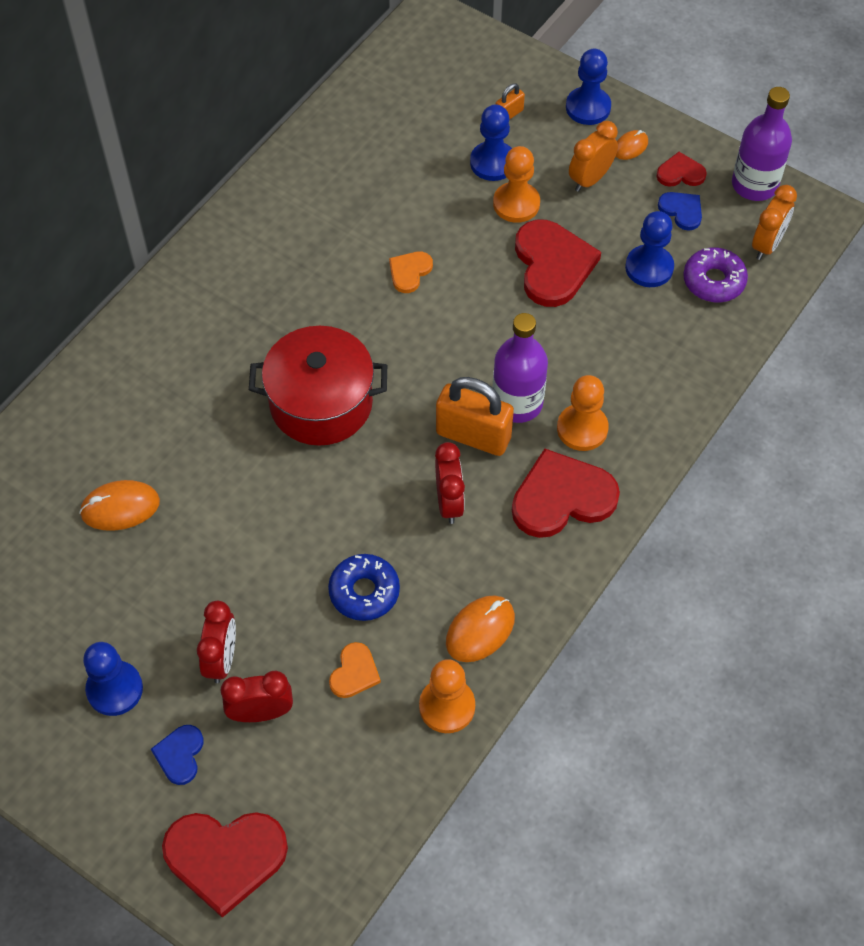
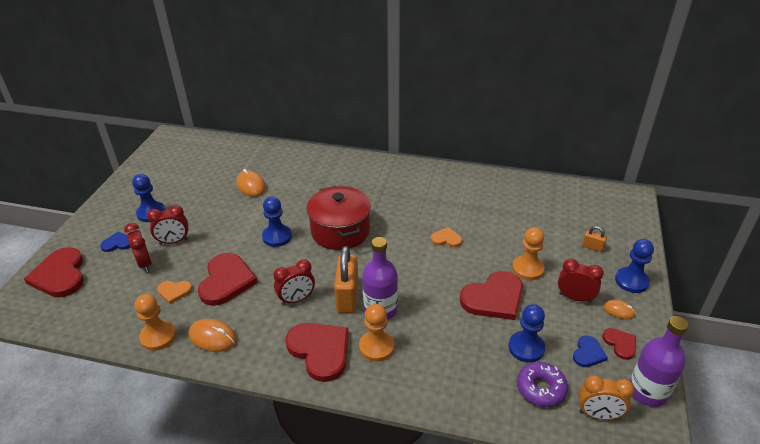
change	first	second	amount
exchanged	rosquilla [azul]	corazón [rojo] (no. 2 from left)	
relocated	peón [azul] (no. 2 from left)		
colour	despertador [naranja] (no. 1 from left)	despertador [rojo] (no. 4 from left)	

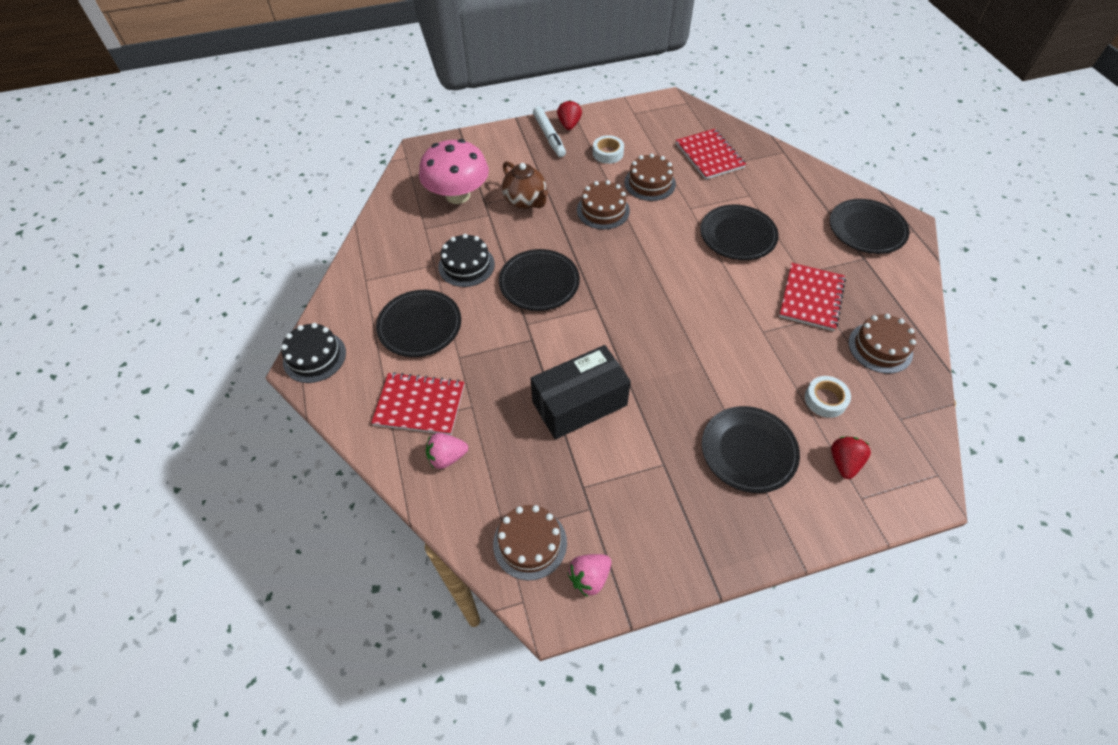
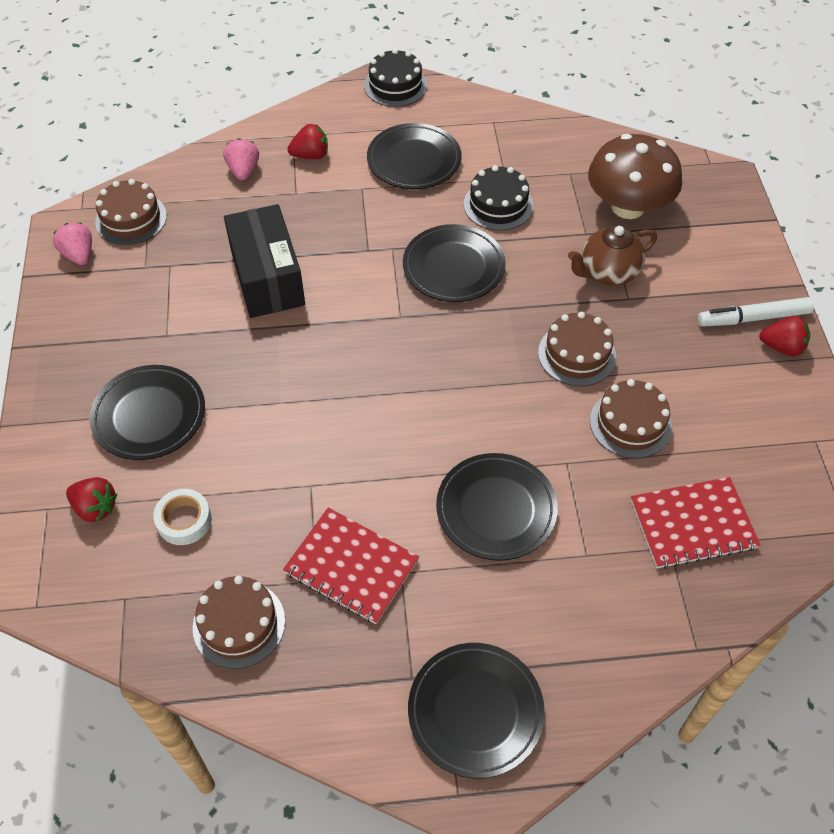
change	first	second	amount
exchanged	cuaderno [rojo] (no. 1 from left)	fresa [rojo] (no. 2 from left)	
colour	seta [rosa]	seta [marrón]	
missing	cinta adhesiva [blanco] (no. 1 from left)		

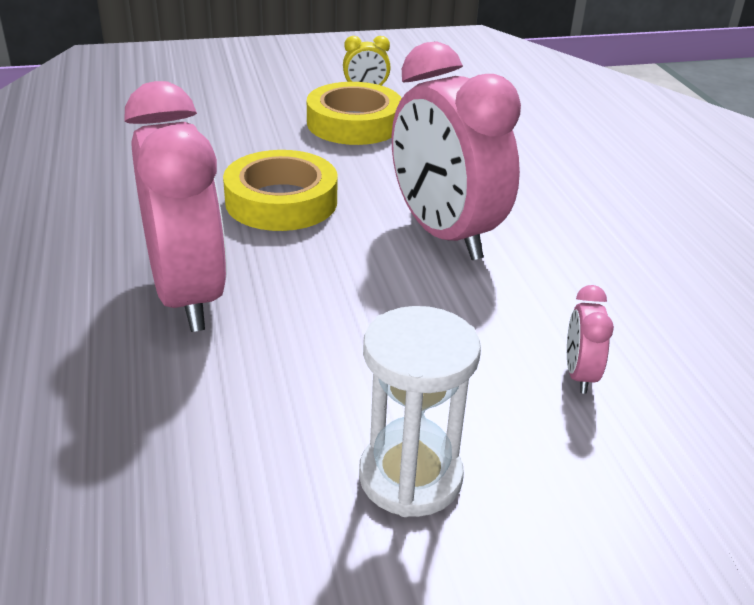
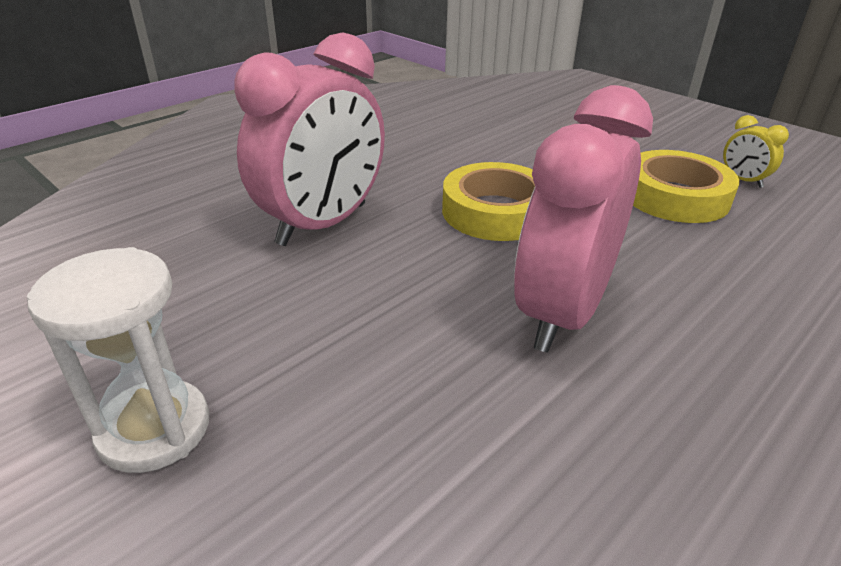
change	first	second	amount
missing	despertador [rosa] (no. 3 from left)		

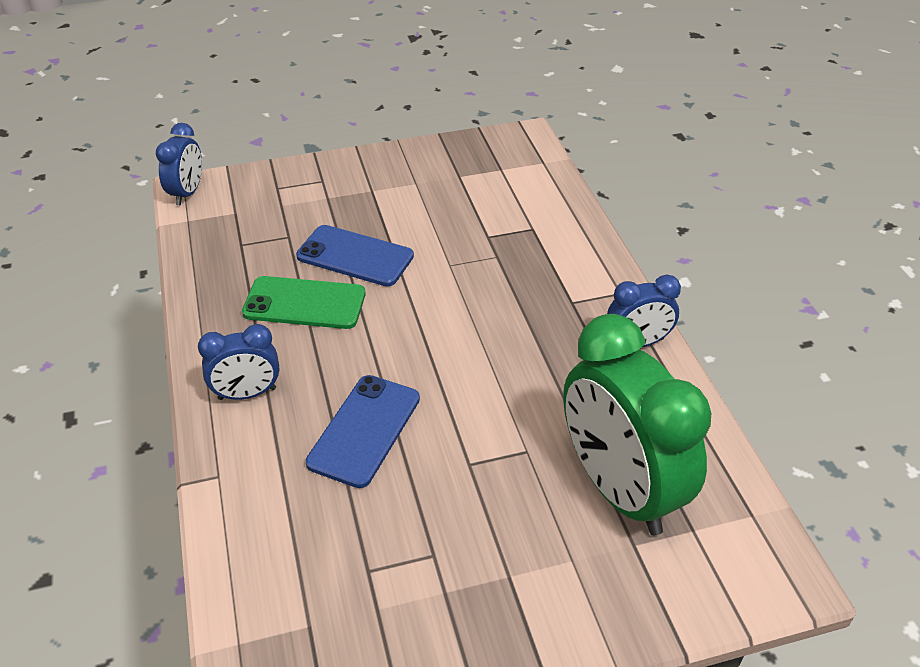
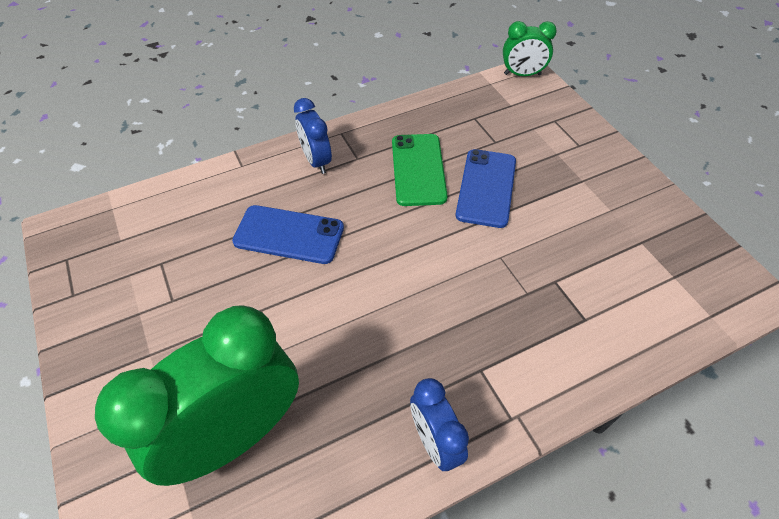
change	first	second	amount
colour	despertador [azul] (no. 1 from left)	despertador [verde] (no. 2 from left)	

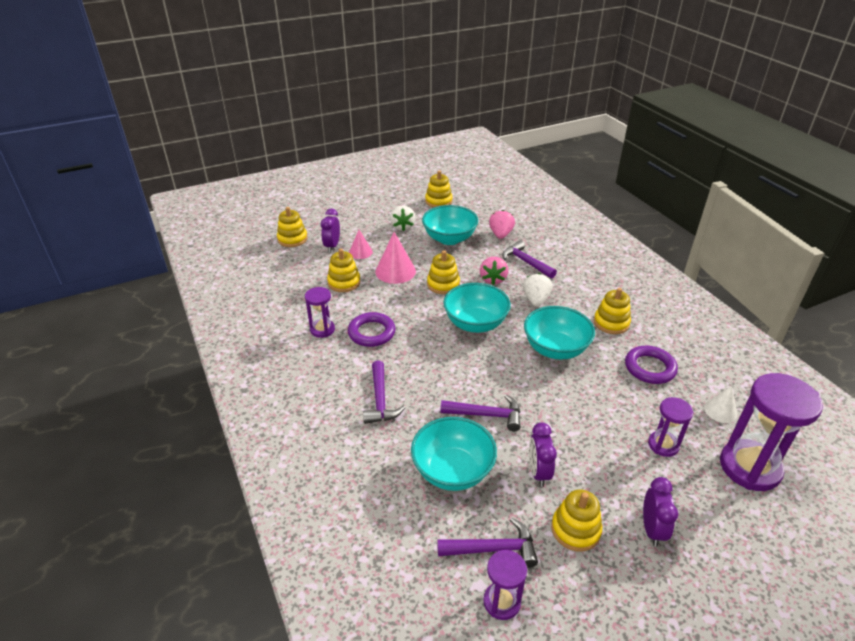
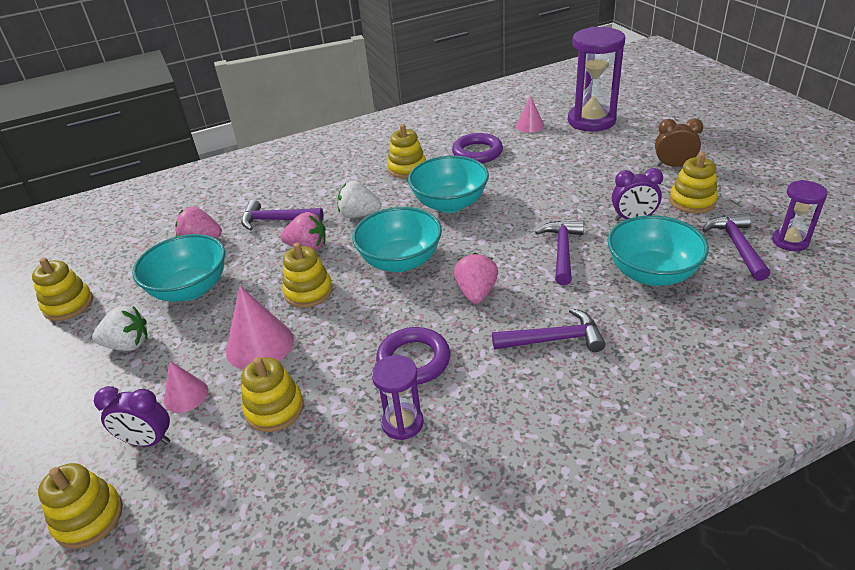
change	first	second	amount
spun	martillo [morado] (no. 4 from left in the first image)	martillo [morado] (no. 1 from left)	45 degrees clockwise
colour	despertador [morado] (no. 3 from left)	despertador [marrón]	
missing	reloj de arena [morado] (no. 3 from left)		
colour	cono [blanco]	cono [rosa] (no. 3 from left)	
appeared		fresa [rosa] (no. 3 from left)	

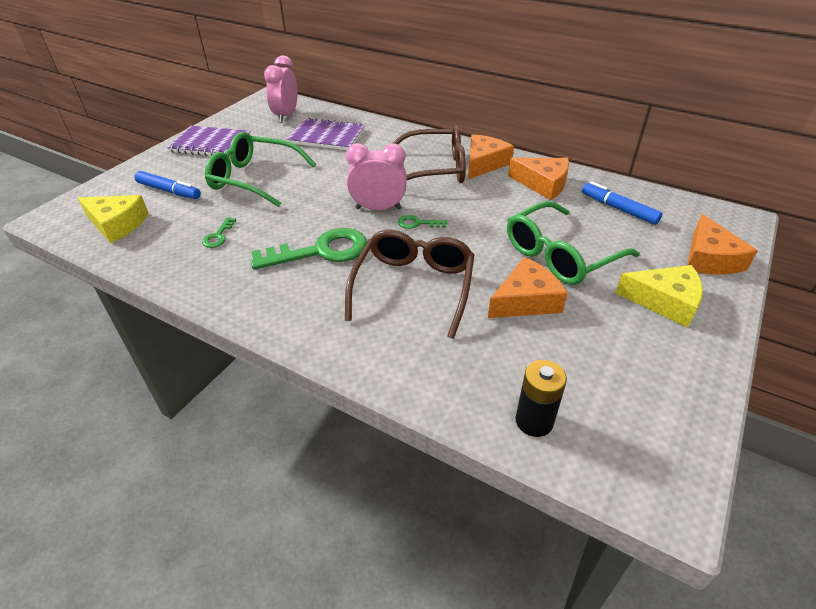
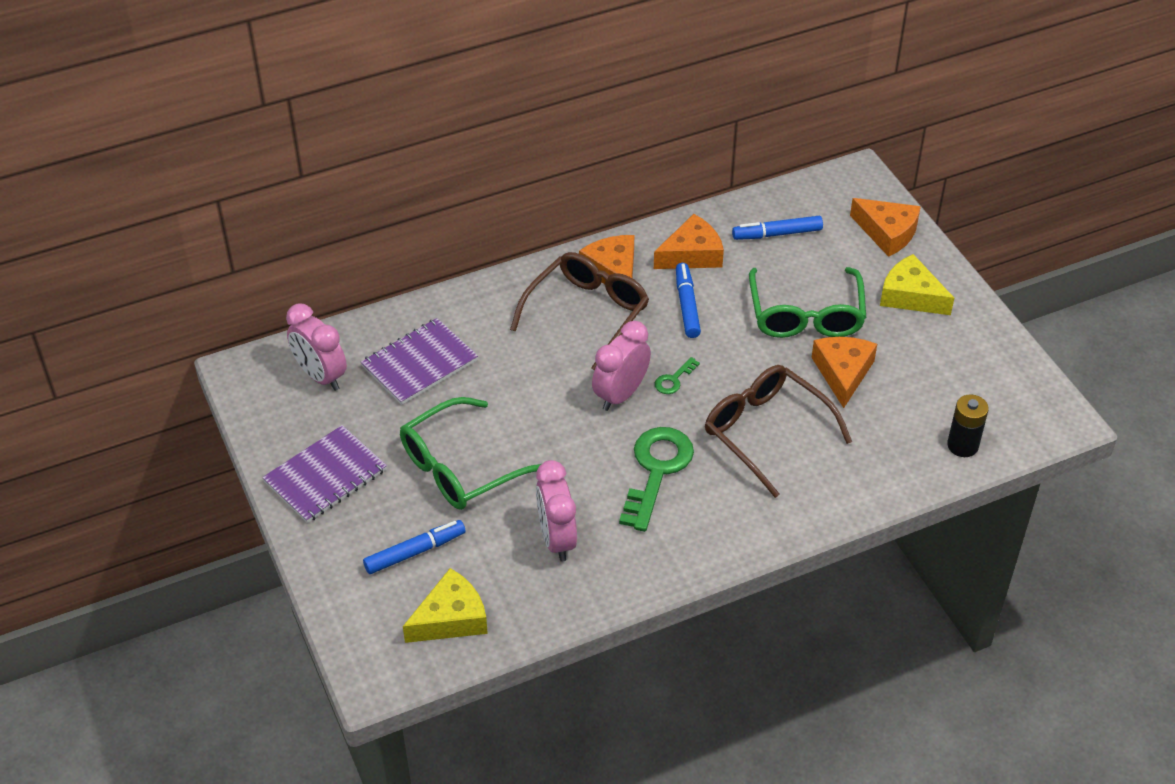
change	first	second	amount
exchanged	llave [verde] (no. 1 from left)	despertador [rosa] (no. 2 from left)	
spun	queso [amarillo] (no. 2 from left)		105 degrees counterclockwise
appeared		rotulador [azul] (no. 2 from left)	

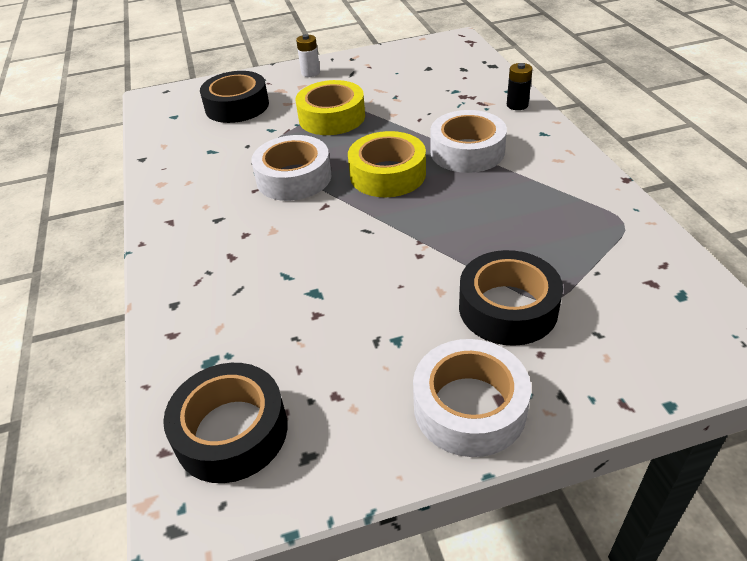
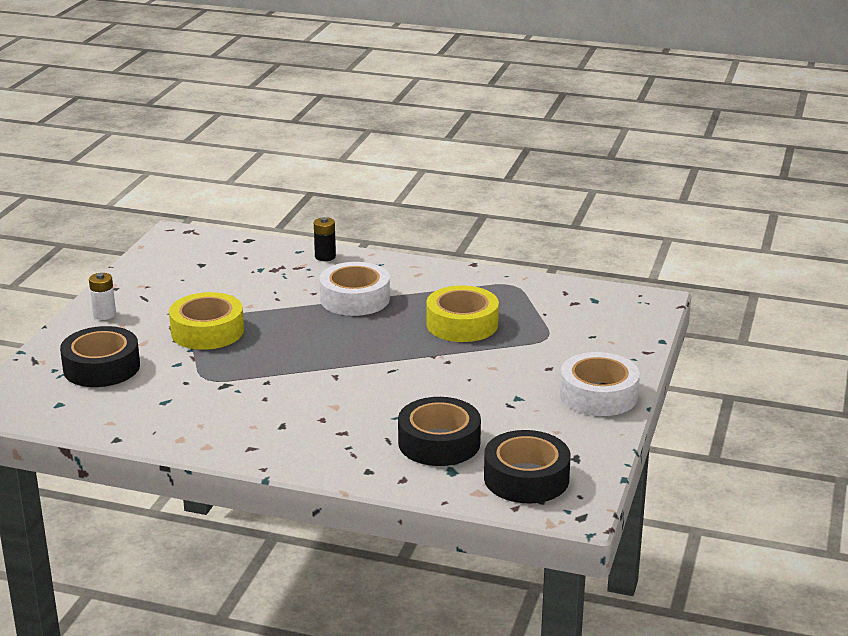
change	first	second	amount
missing	cinta adhesiva [blanco] (no. 1 from left)		
relocated	cinta adhesiva [amarillo] (no. 2 from left)		
relocated	cinta adhesiva [negro] (no. 3 from left in the first image)	cinta adhesiva [negro] (no. 2 from left)	

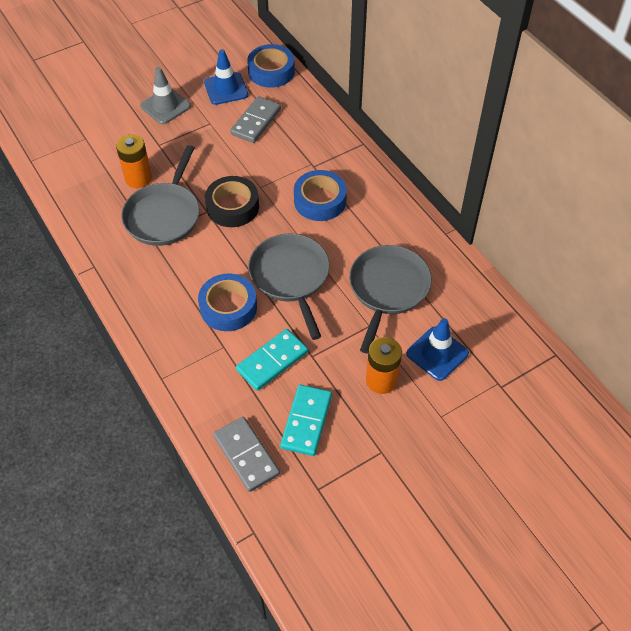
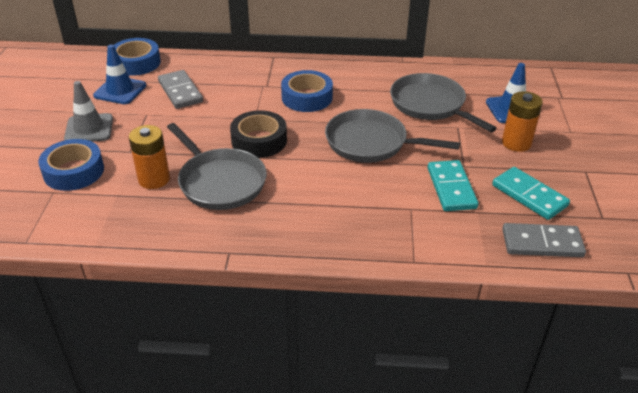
change	first	second	amount
relocated	cinta adhesiva [azul] (no. 1 from left)		

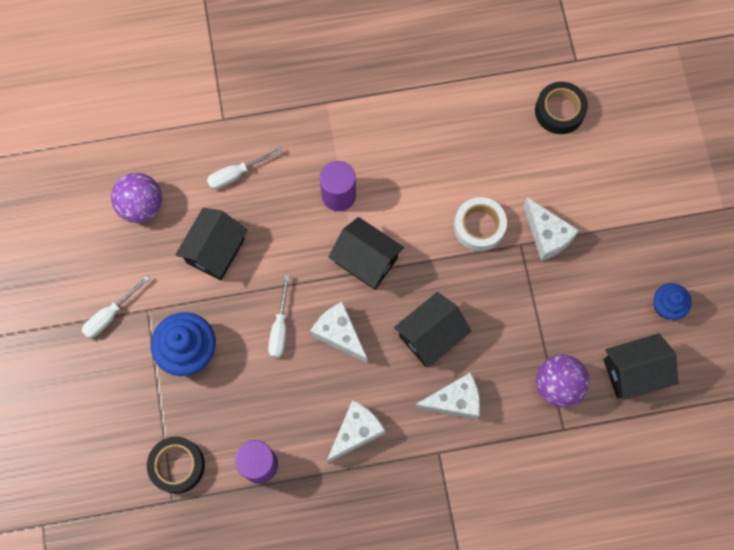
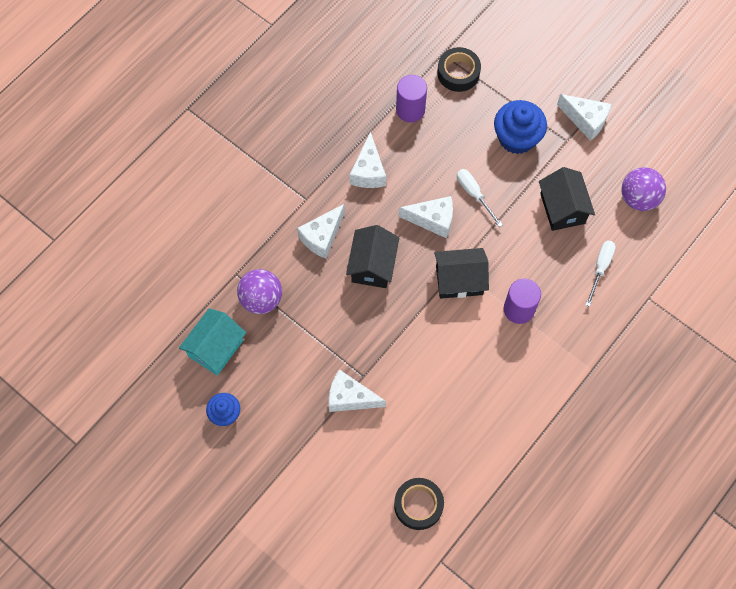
change	first	second	amount
exchanged	destornillador [blanco] (no. 1 from left)	queso [blanco] (no. 5 from left)	
missing	cinta adhesiva [blanco]		
colour	casa [negro] (no. 4 from left)	casa [turquesa]	

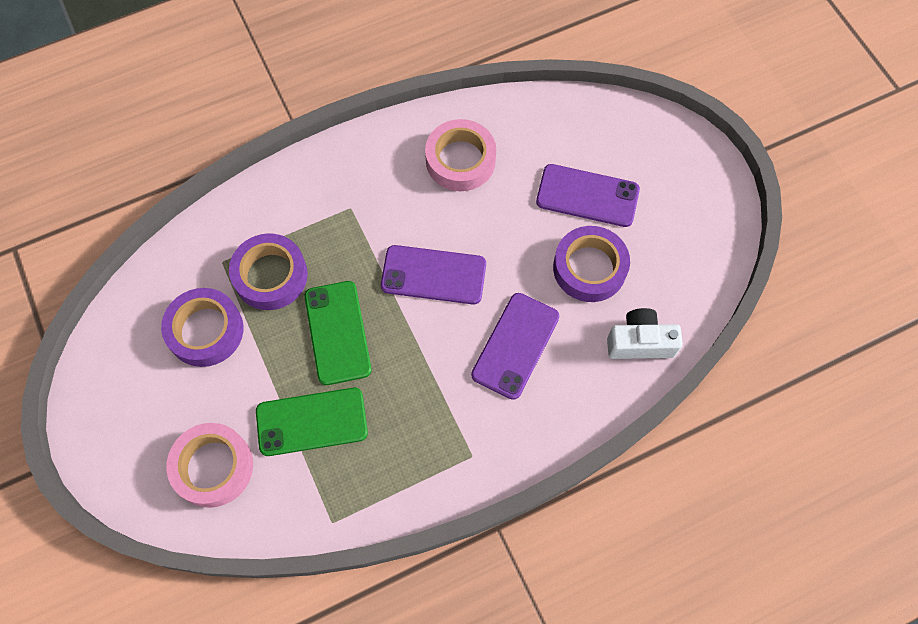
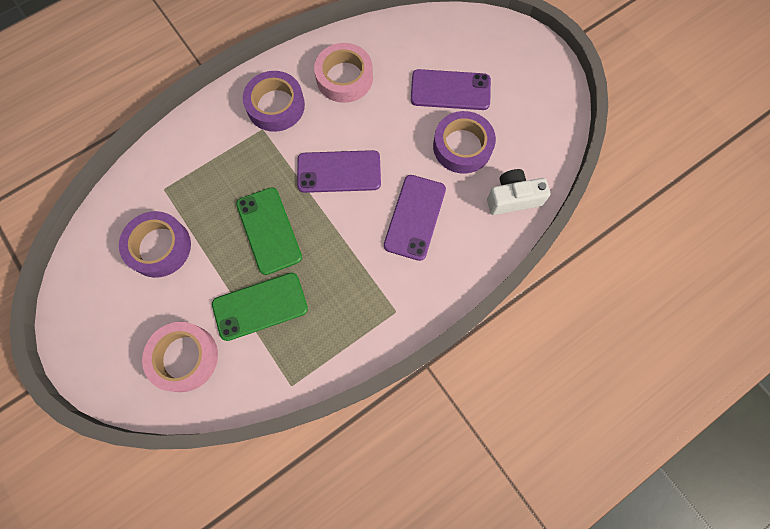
change	first	second	amount
relocated	cinta adhesiva [morado] (no. 2 from left)		

